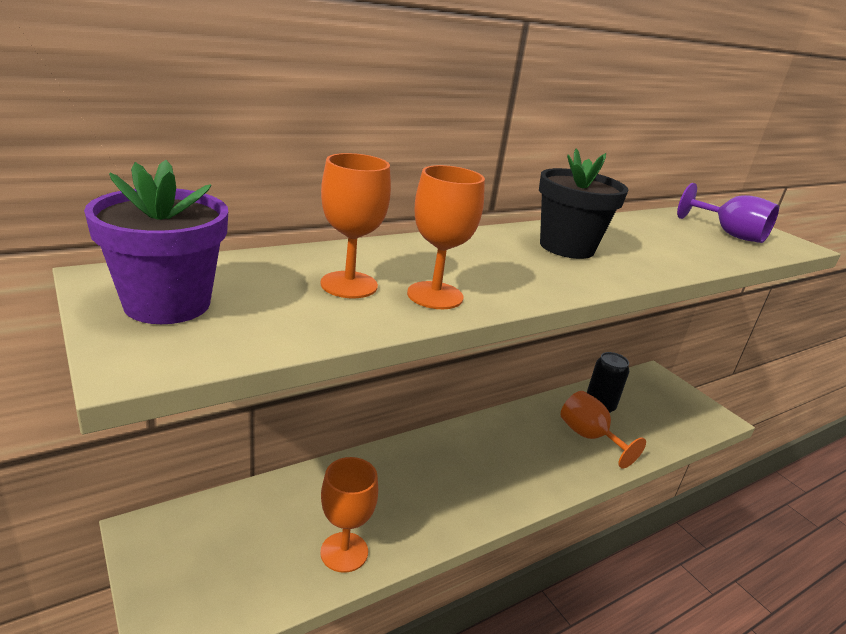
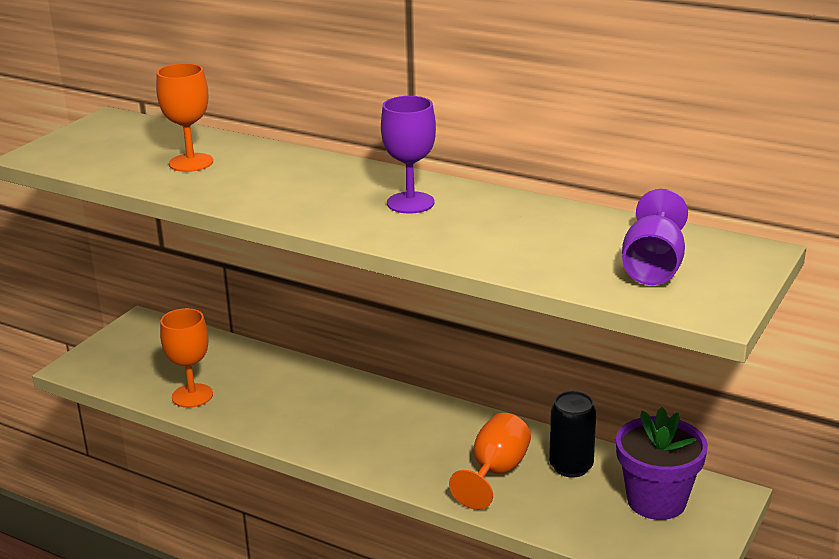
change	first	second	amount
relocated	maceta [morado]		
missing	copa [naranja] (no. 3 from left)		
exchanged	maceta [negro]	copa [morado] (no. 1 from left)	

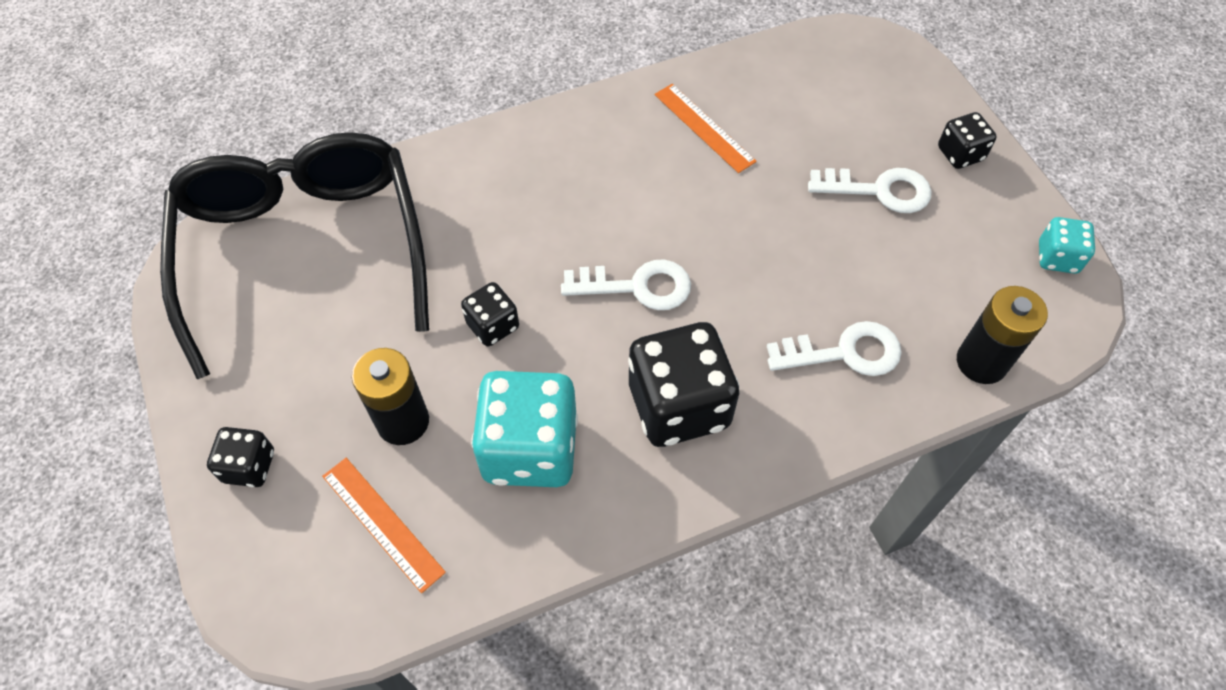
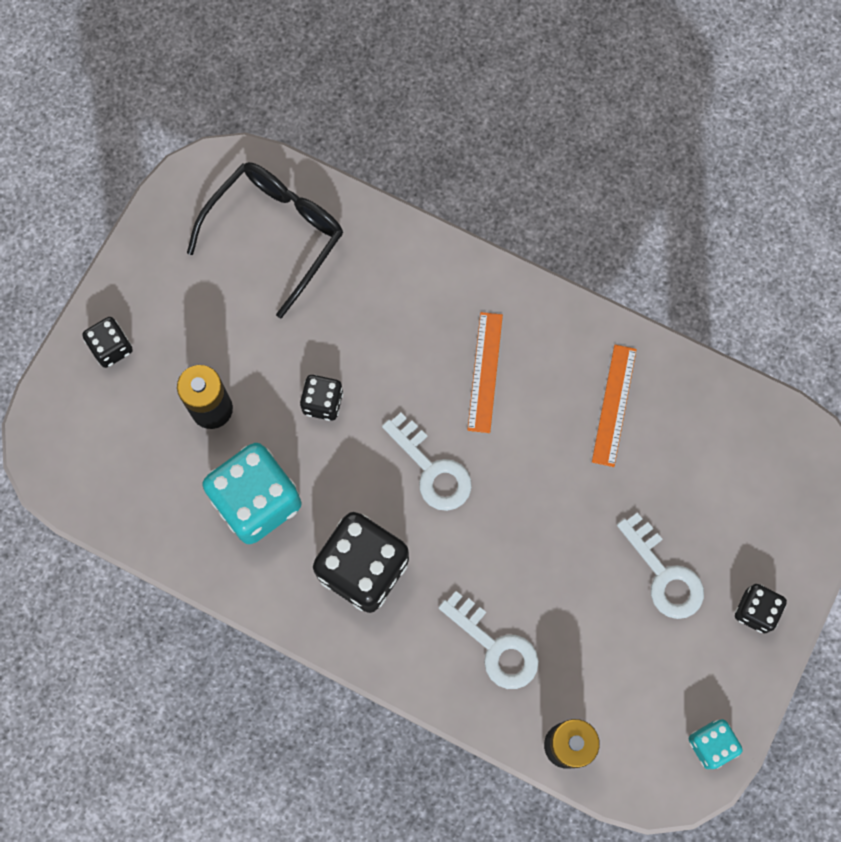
change	first	second	amount
size	gafas [negro]		x0.64
relocated	regla [naranja] (no. 1 from left)		

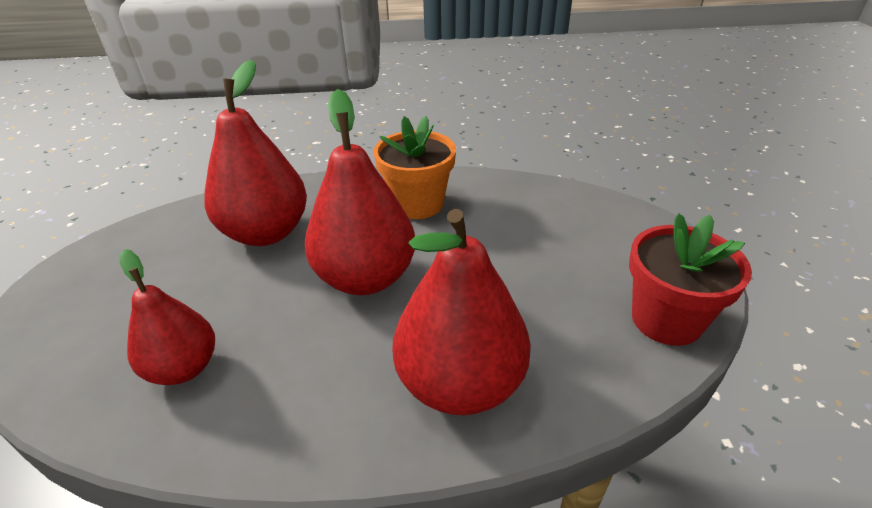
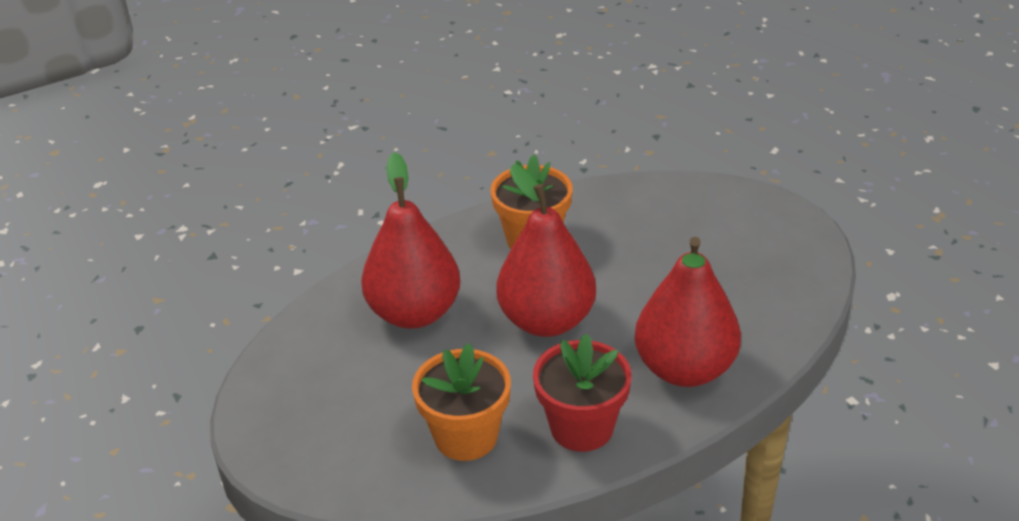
change	first	second	amount
exchanged	pera [rojo] (no. 1 from left)	maceta [naranja] (no. 1 from left)	
relocated	maceta [rojo]		

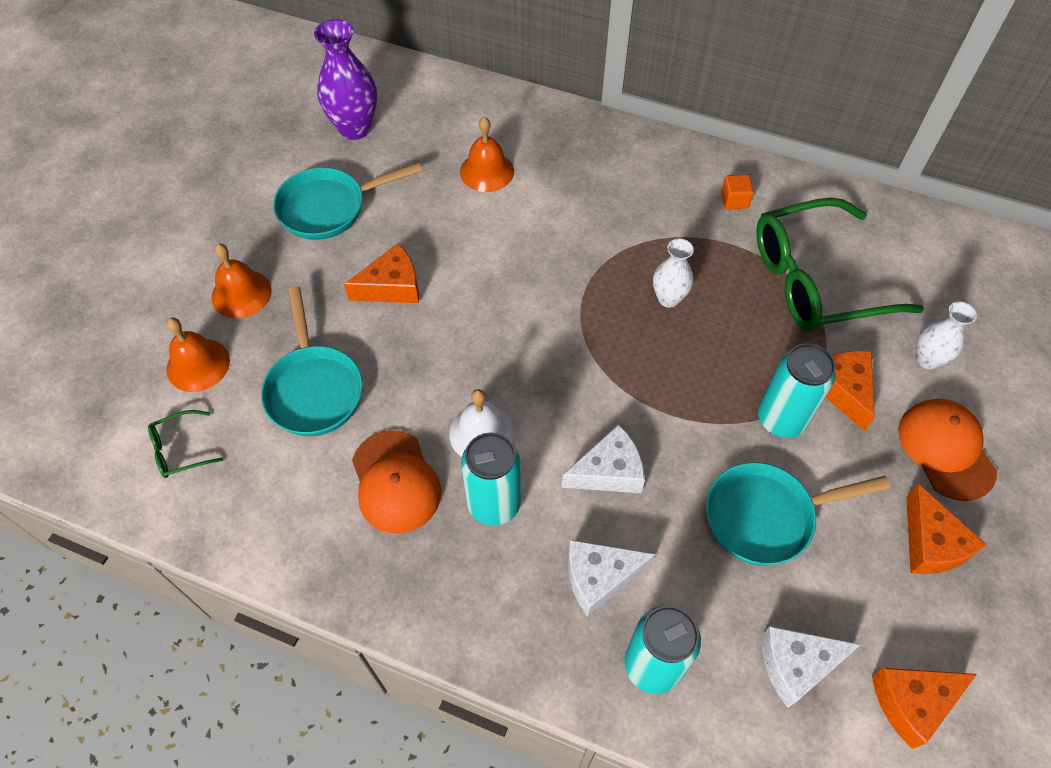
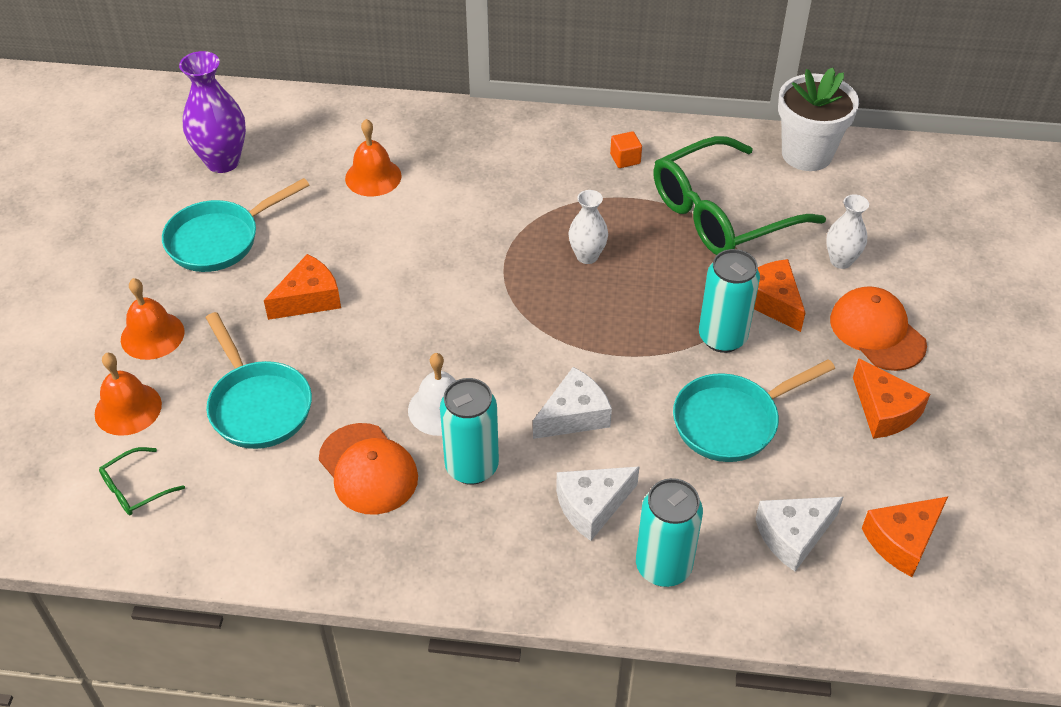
change	first	second	amount
appeared		maceta [blanco]	

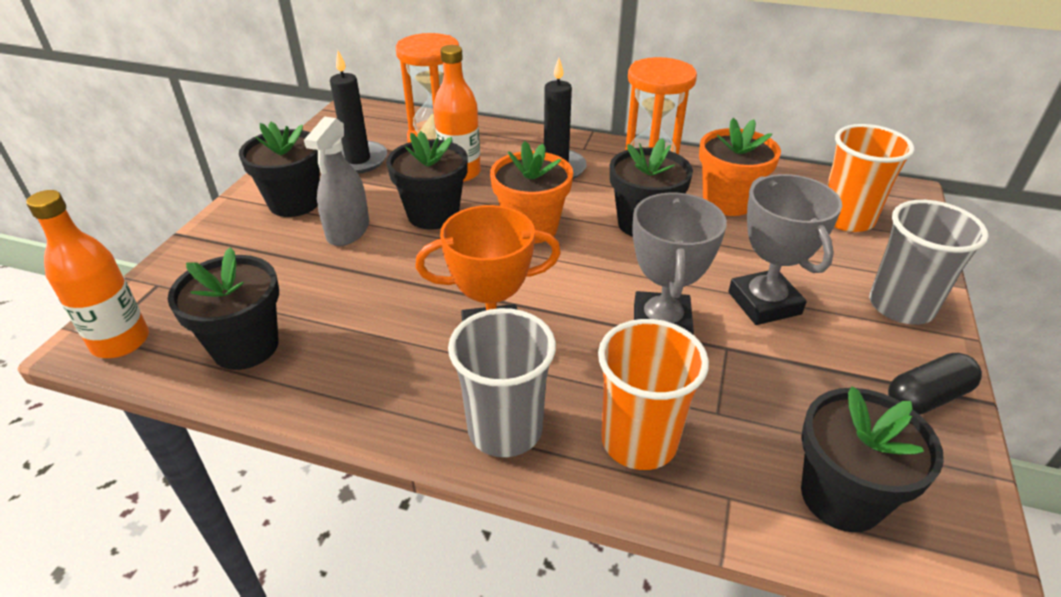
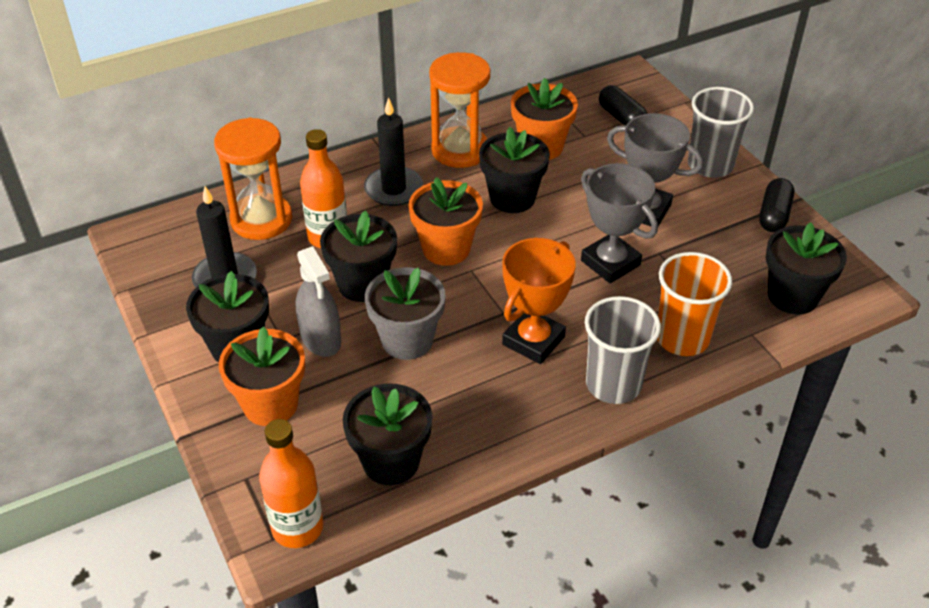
change	first	second	amount
exchanged	vaso [naranja] (no. 2 from left)	cápsula [negro] (no. 1 from left)	
appeared		maceta [naranja] (no. 1 from left)	
appeared		maceta [gris]	

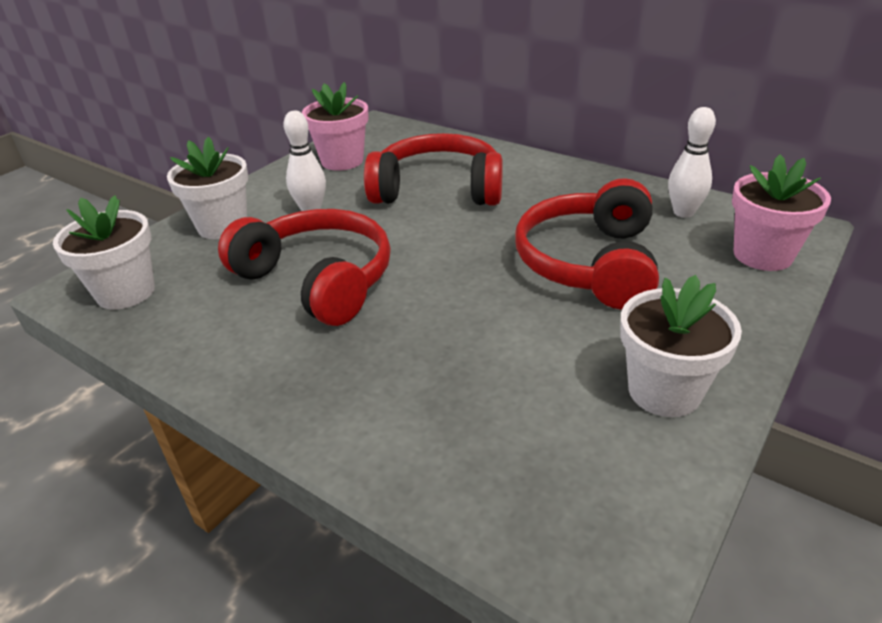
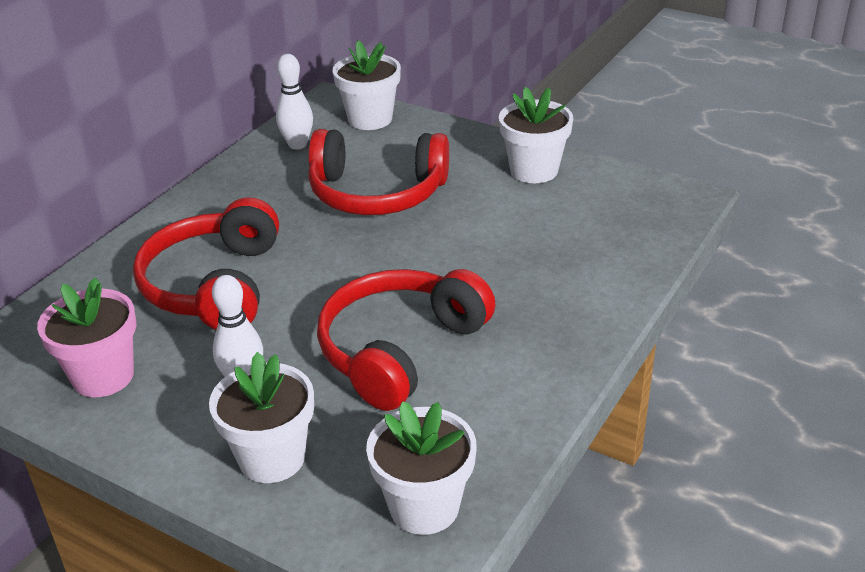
change	first	second	amount
colour	maceta [rosa] (no. 2 from left)	maceta [blanco] (no. 2 from left)	

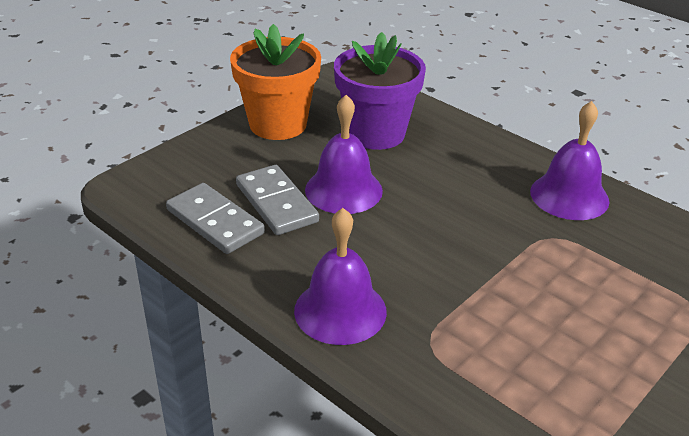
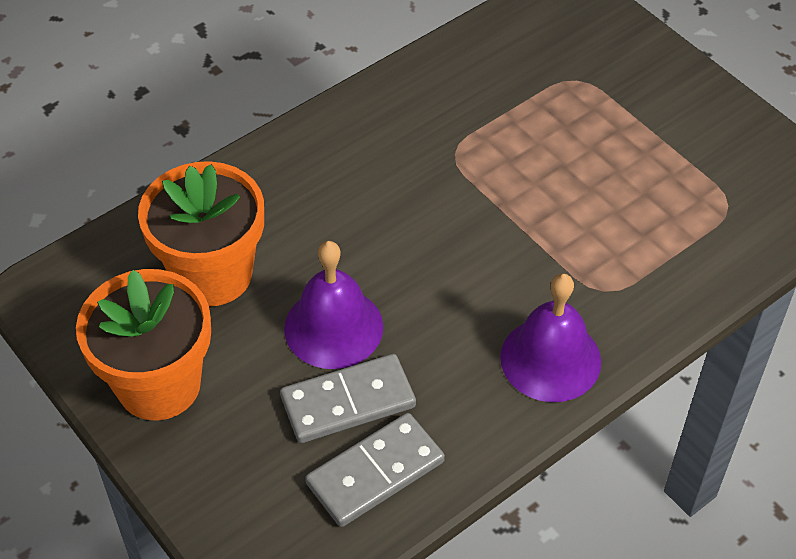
change	first	second	amount
colour	maceta [morado]	maceta [naranja] (no. 2 from left)	
missing	campana [morado] (no. 3 from left)		

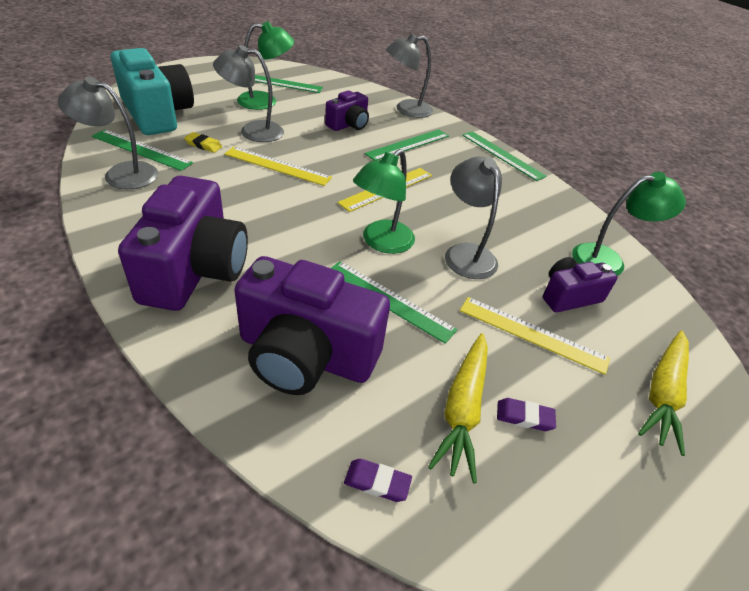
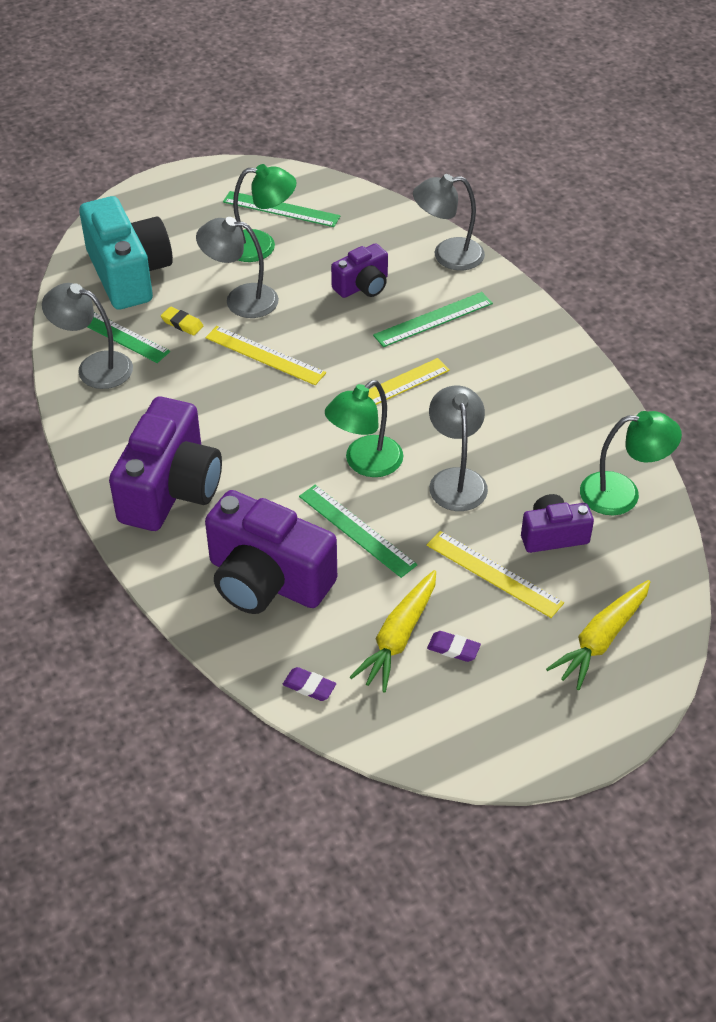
change	first	second	amount
missing	regla [verde] (no. 5 from left)		

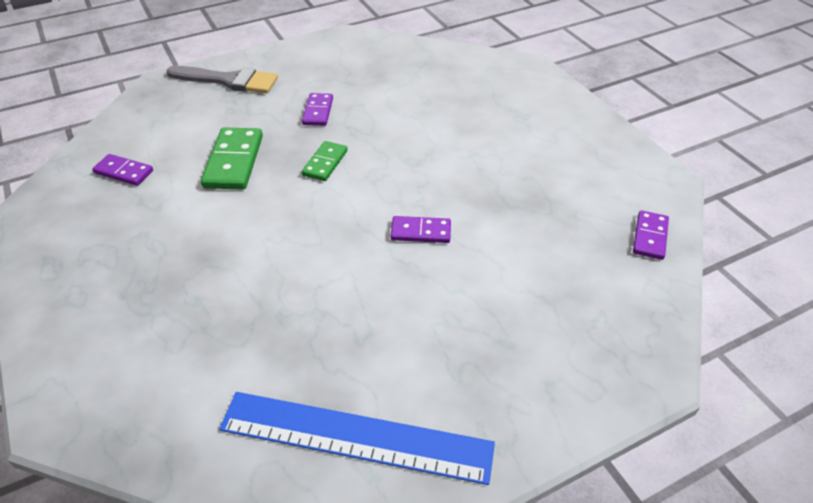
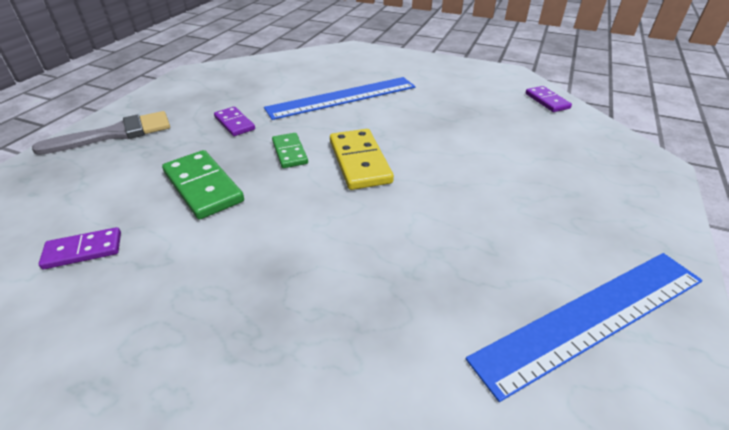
change	first	second	amount
missing	ficha de dominó [morado] (no. 3 from left)		
appeared		regla [azul] (no. 1 from left)	
appeared		ficha de dominó [amarillo]	

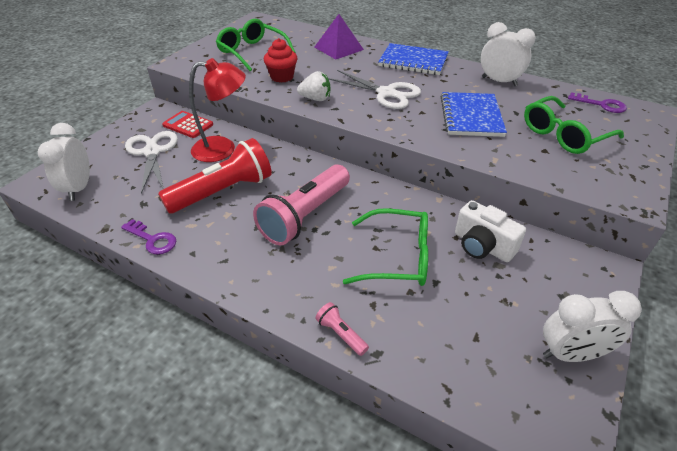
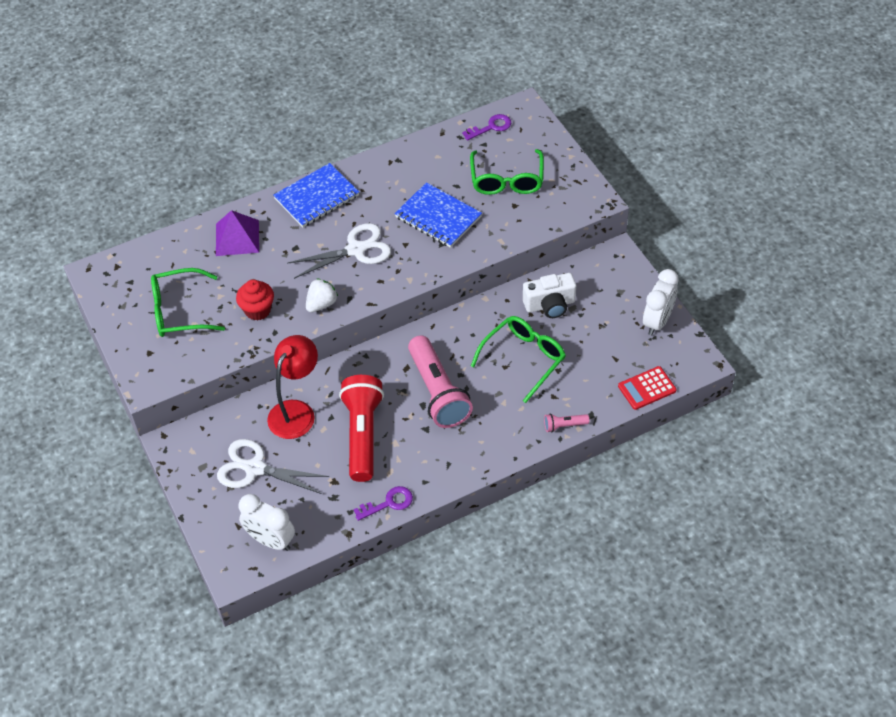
change	first	second	amount
relocated	calculadora [rojo]		
missing	despertador [blanco] (no. 2 from left)		

